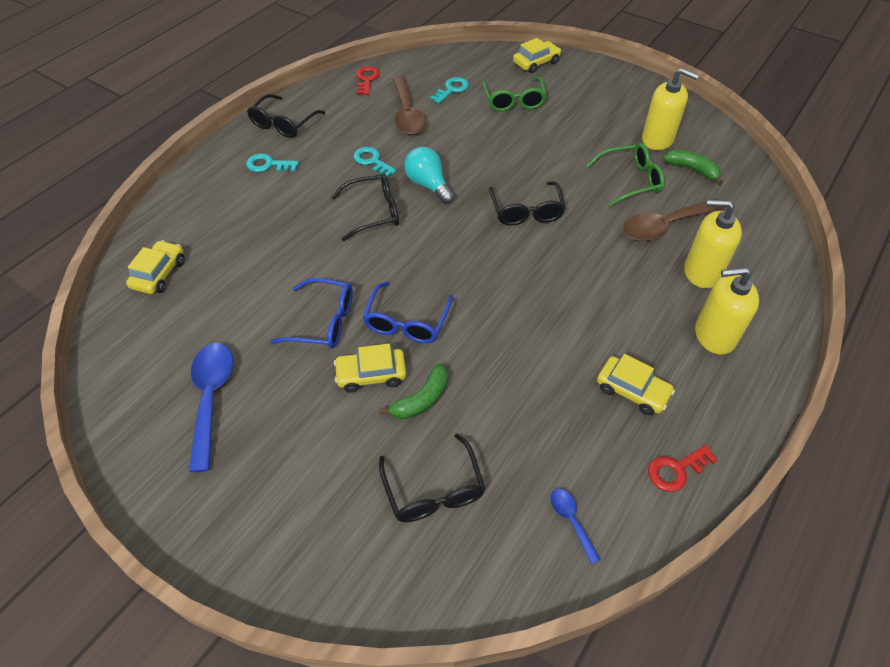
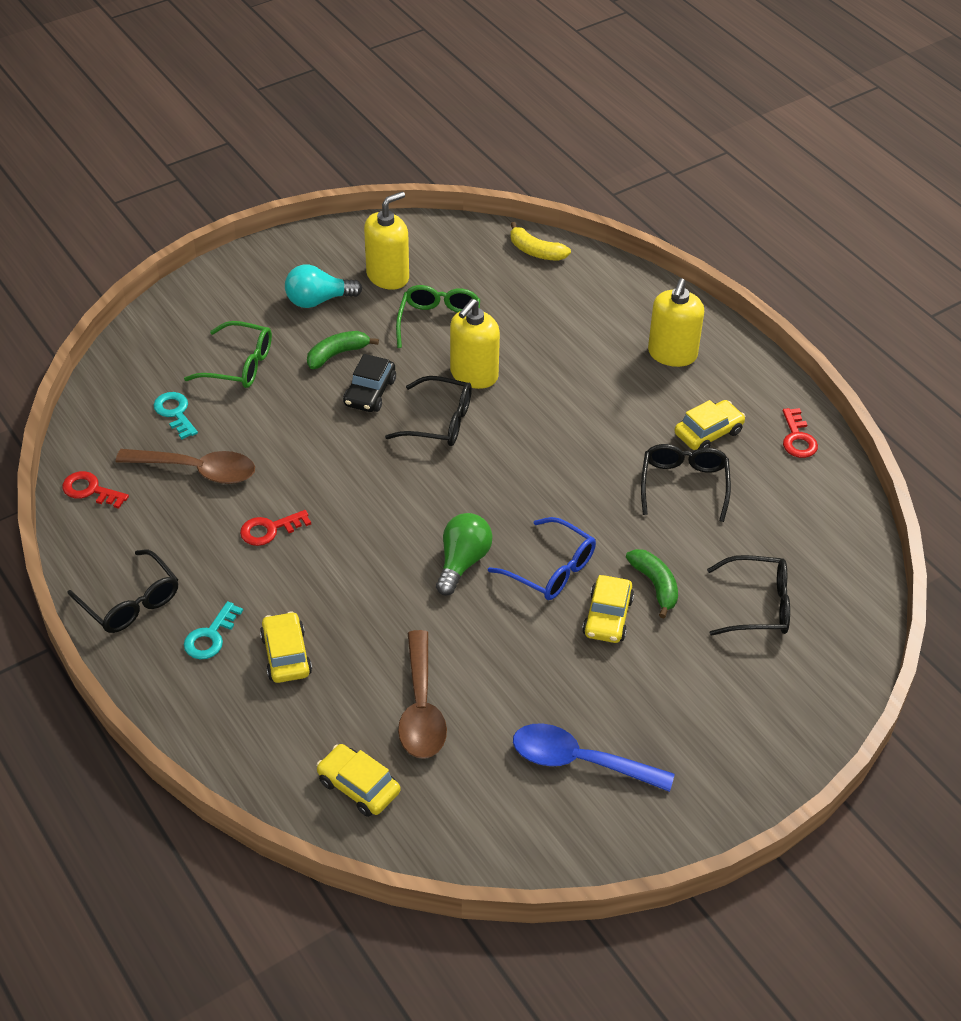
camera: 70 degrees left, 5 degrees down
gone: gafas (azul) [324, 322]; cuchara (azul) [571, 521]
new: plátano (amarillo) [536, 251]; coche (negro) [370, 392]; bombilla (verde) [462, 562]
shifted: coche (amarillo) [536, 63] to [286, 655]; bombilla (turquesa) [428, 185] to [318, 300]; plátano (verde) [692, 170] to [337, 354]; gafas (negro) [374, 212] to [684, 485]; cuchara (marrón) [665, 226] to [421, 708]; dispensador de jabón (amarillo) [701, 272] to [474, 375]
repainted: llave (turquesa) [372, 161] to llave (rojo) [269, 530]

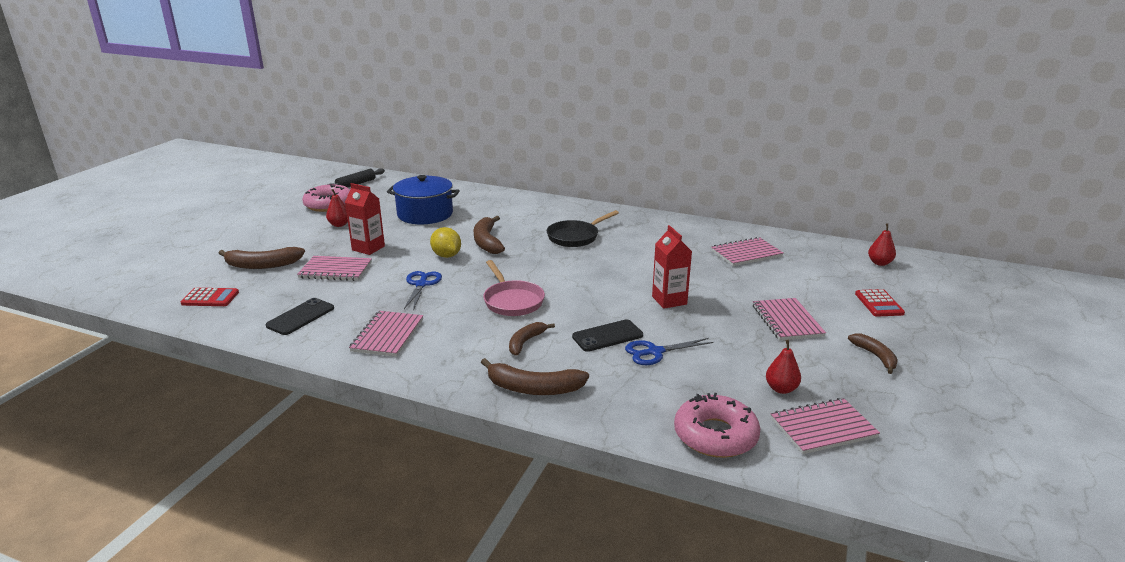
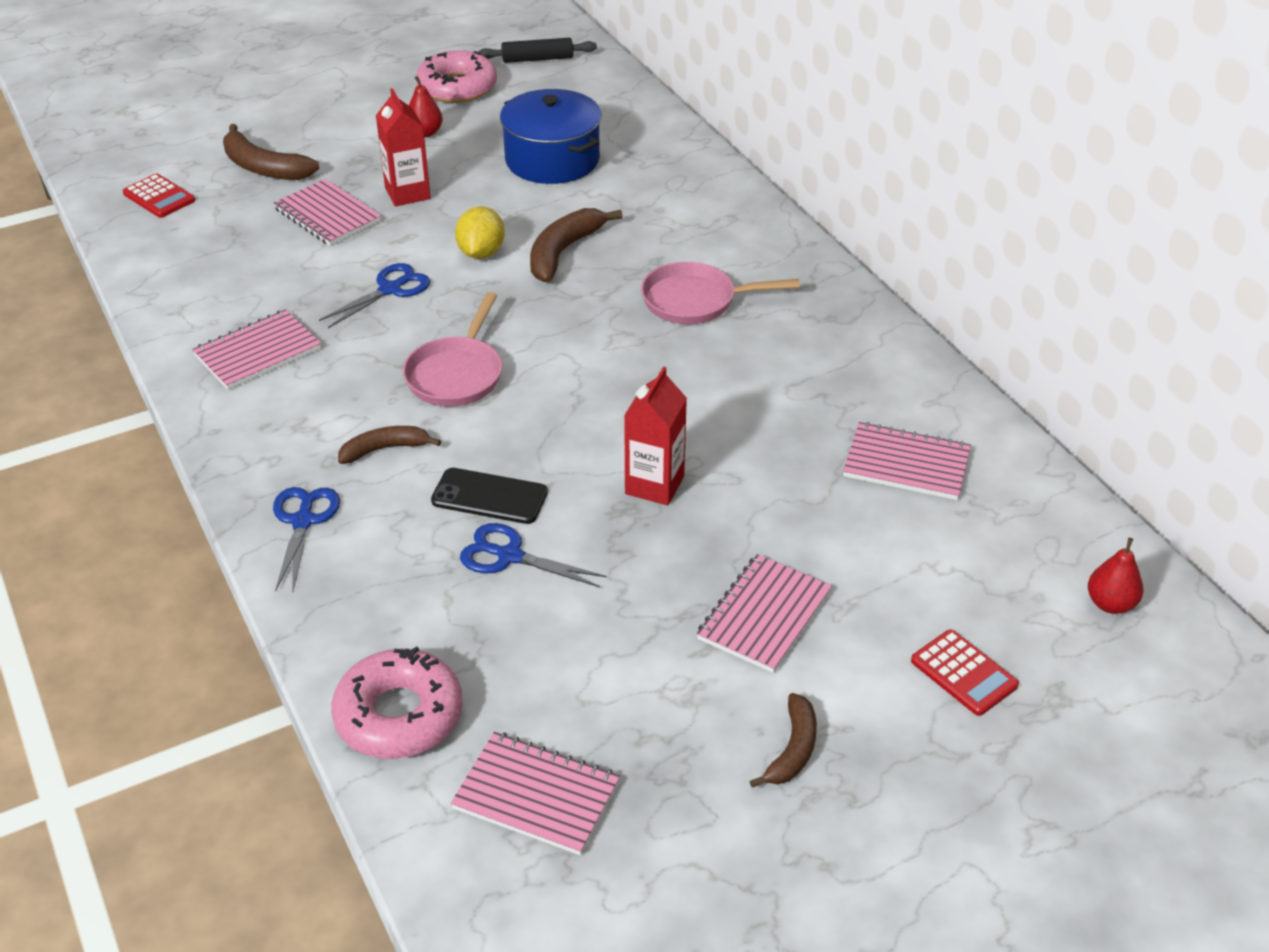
camera: 40 degrees right, 15 degrees up
gone: móvil (negro) [300, 317]; pera (rojo) [781, 389]
swapped: plátano (marrón) [533, 388] to tijeras (azul) [303, 521]
repainted: sartén (negro) [575, 237] to sartén (rosa) [695, 301]
rotated: calculadora (rojo) [879, 304] = [963, 673] 75 degrees counterclockwise

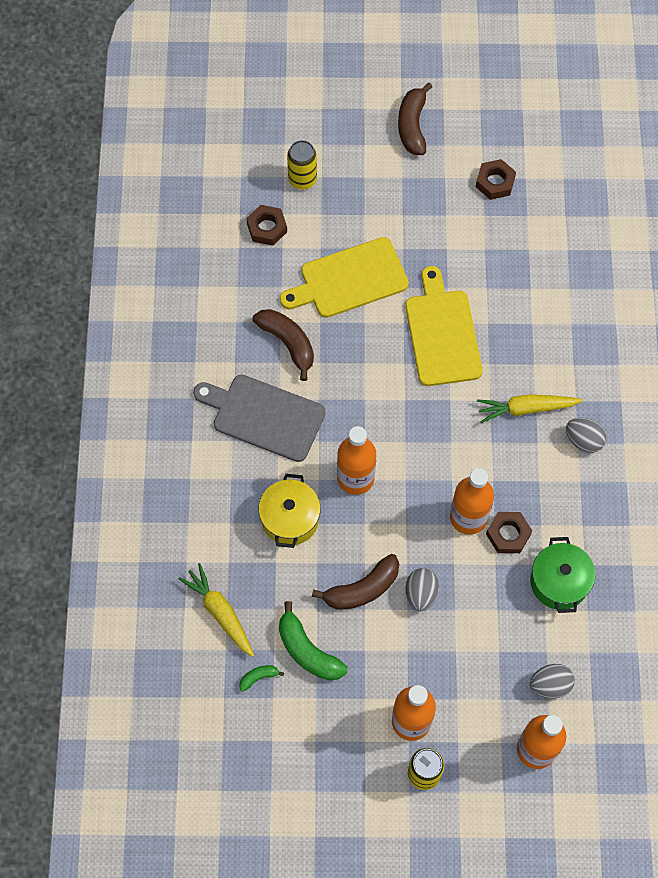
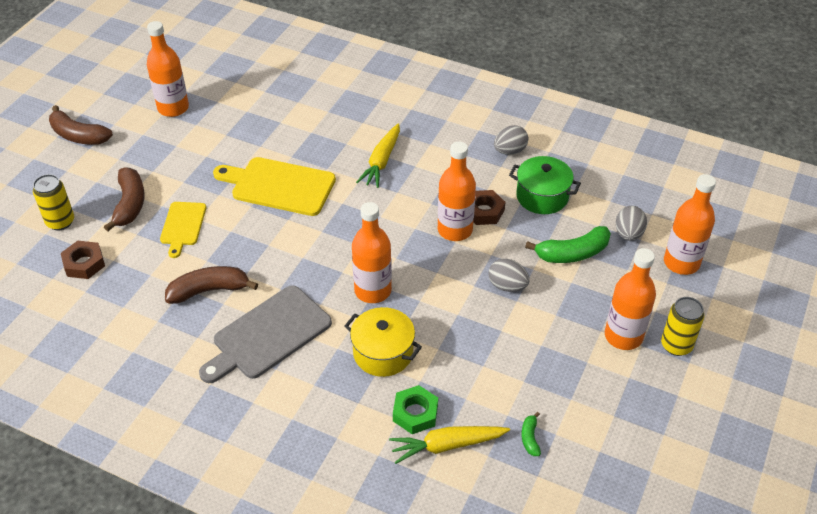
camera: 65 degrees left, 20 degrees down
new: tuerca (verde) [415, 413]
shifted: huevo (gris) [583, 440] to [510, 151]; plátano (marrón) [362, 589] to [130, 204]; plátano (verde) [307, 651] to [572, 253]
swapped: tuerca (marrón) [495, 182] to botella (naranja) [173, 108]
scaled: tabla de cortar (amarillo) [349, 280] = [183, 226] x0.59

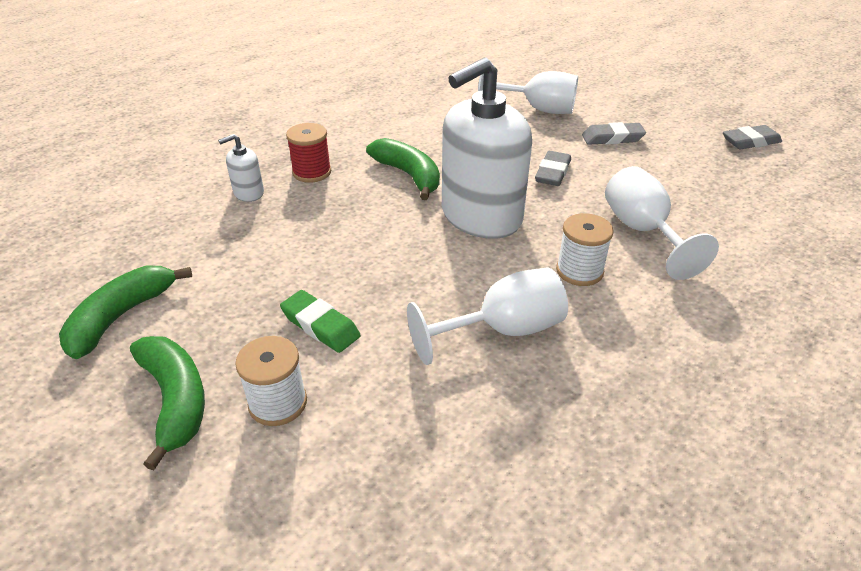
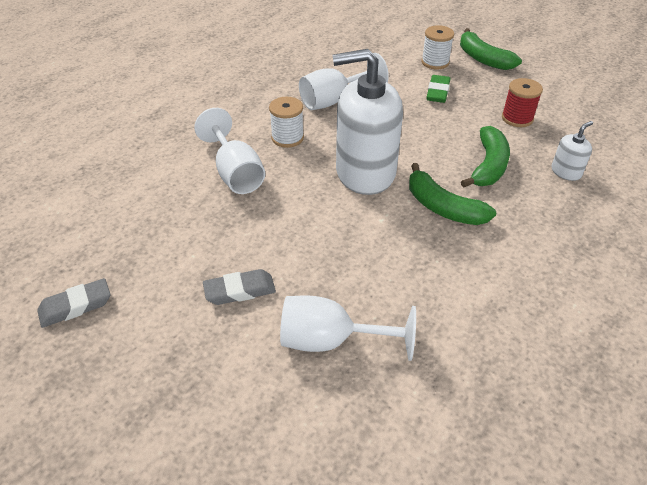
camera: 170 degrees right, 5 degrees up
gone: goma de borrar (gris) [552, 173]
shifted: carrete (rojo) [312, 172] to [517, 118]; plátano (verde) [121, 317] to [488, 166]
rotated: dispensador de jabón (blanco) [481, 216] = [365, 172] 135 degrees counterclockwise; goma de borrar (verde) [320, 325] = [438, 92] 75 degrees clockwise

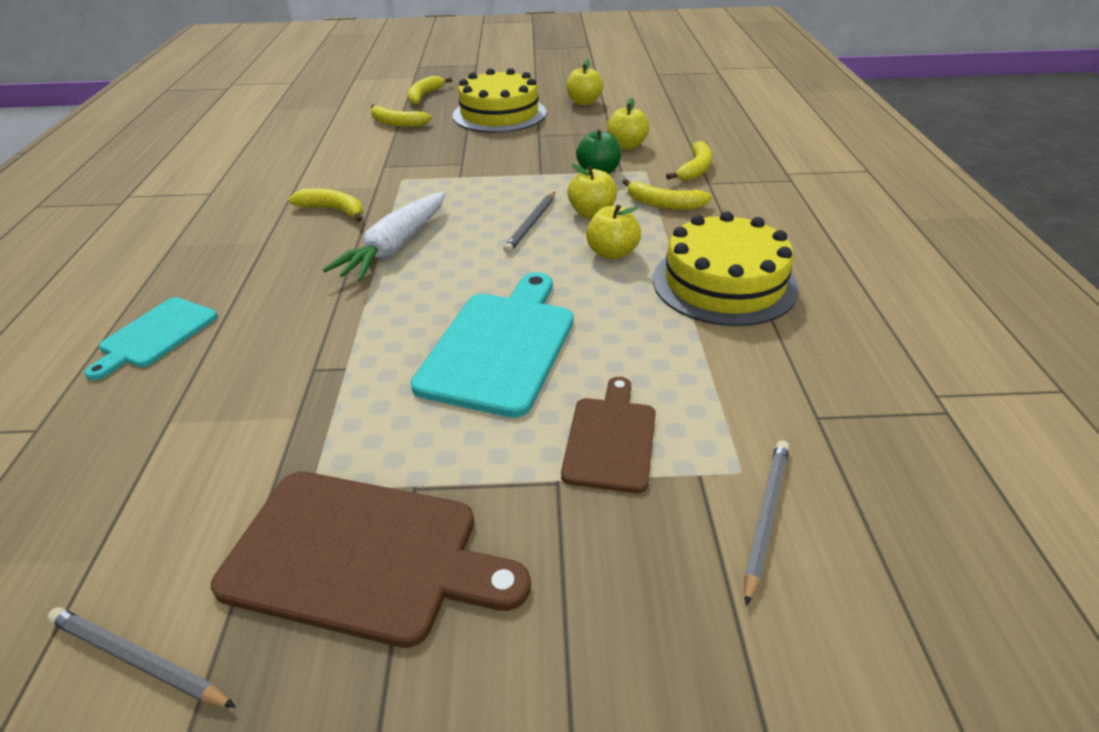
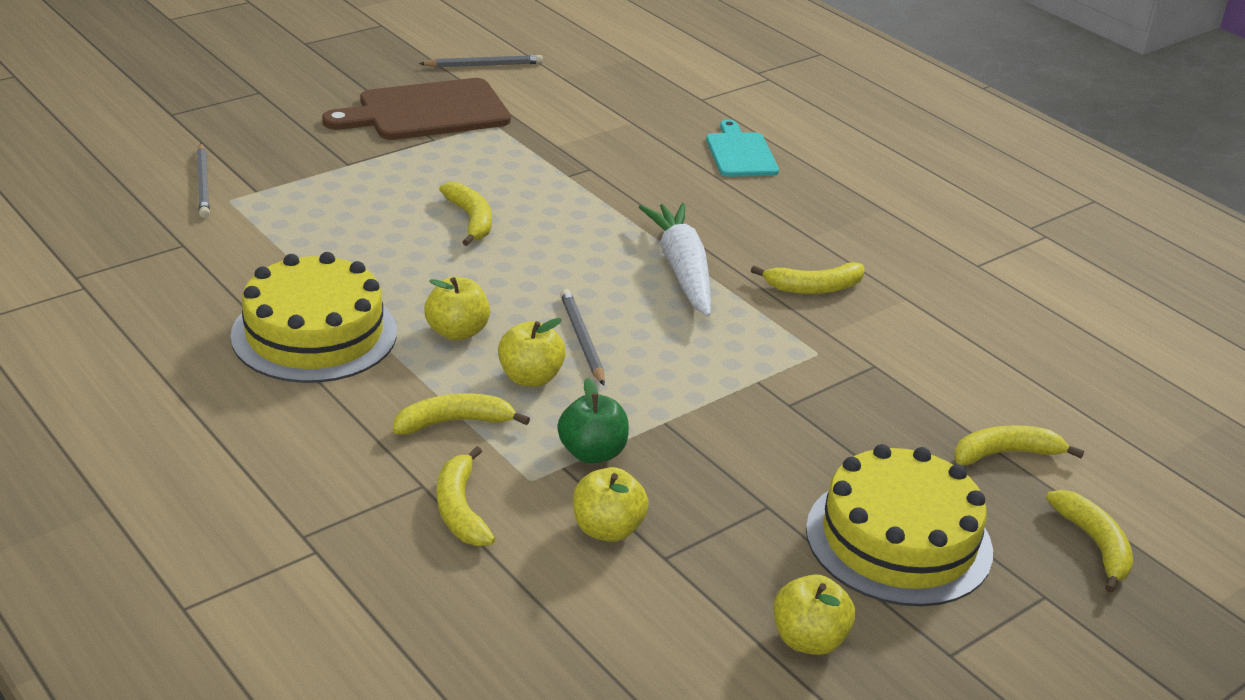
camera: 140 degrees right, 5 degrees down
gone: tabla de cortar (marrón) [610, 439]
swapped: tabla de cortar (turquesa) [500, 347] to plátano (amarillo) [471, 220]

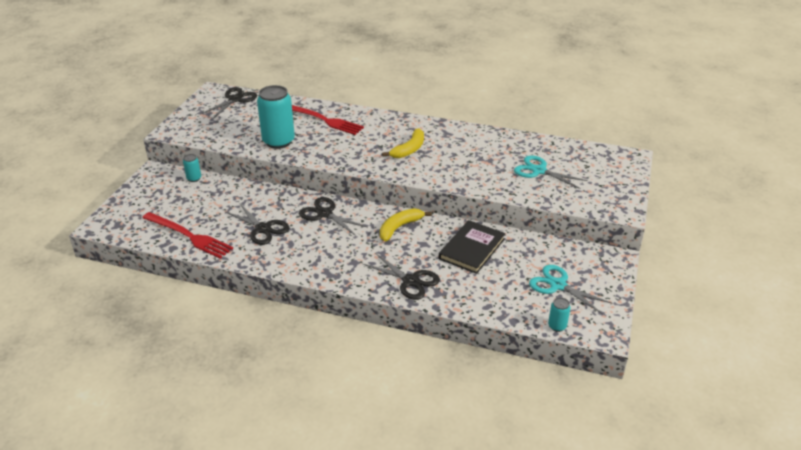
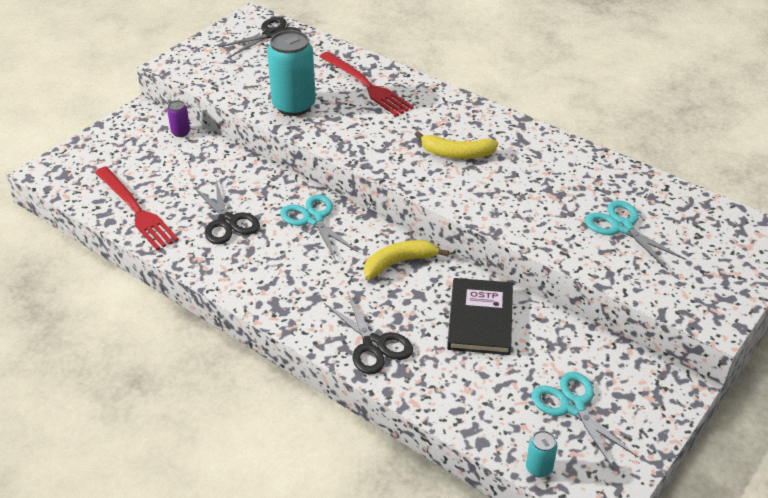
camera: 20 degrees right, 5 degrees up
repainted: lata (turquesa) [194, 178] to lata (morado) [181, 132]; tijeras (negro) [325, 214] to tijeras (turquesa) [313, 219]
rotated: plátano (amarillo) [409, 149] = [456, 154] 45 degrees clockwise; libro (negro) [472, 249] = [480, 319] 45 degrees counterclockwise

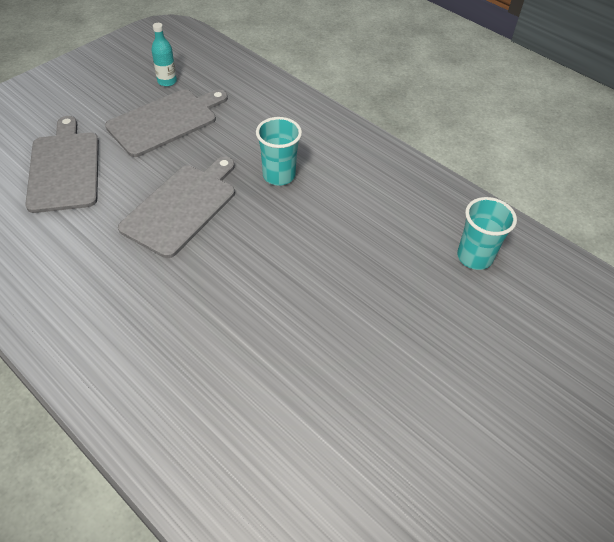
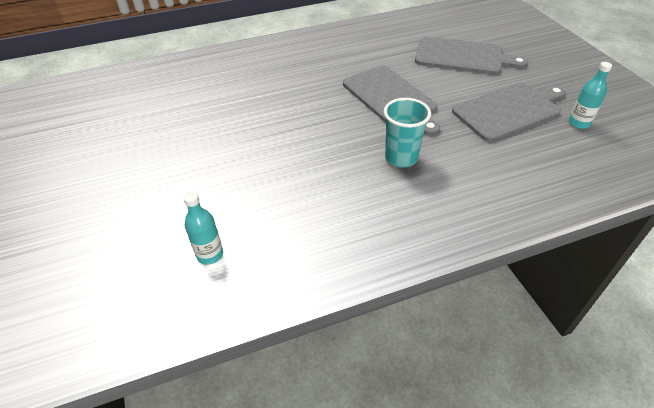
camera: 120 degrees right, 5 degrees down
swapped: vaso (turquesa) [474, 257] to botella (turquesa) [210, 255]
rotated: tabla de cortar (gris) [166, 121] = [509, 110] 105 degrees counterclockwise

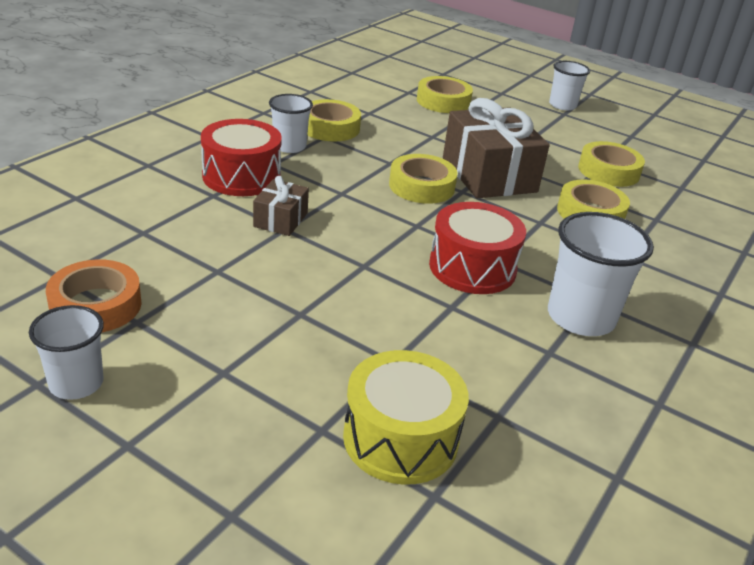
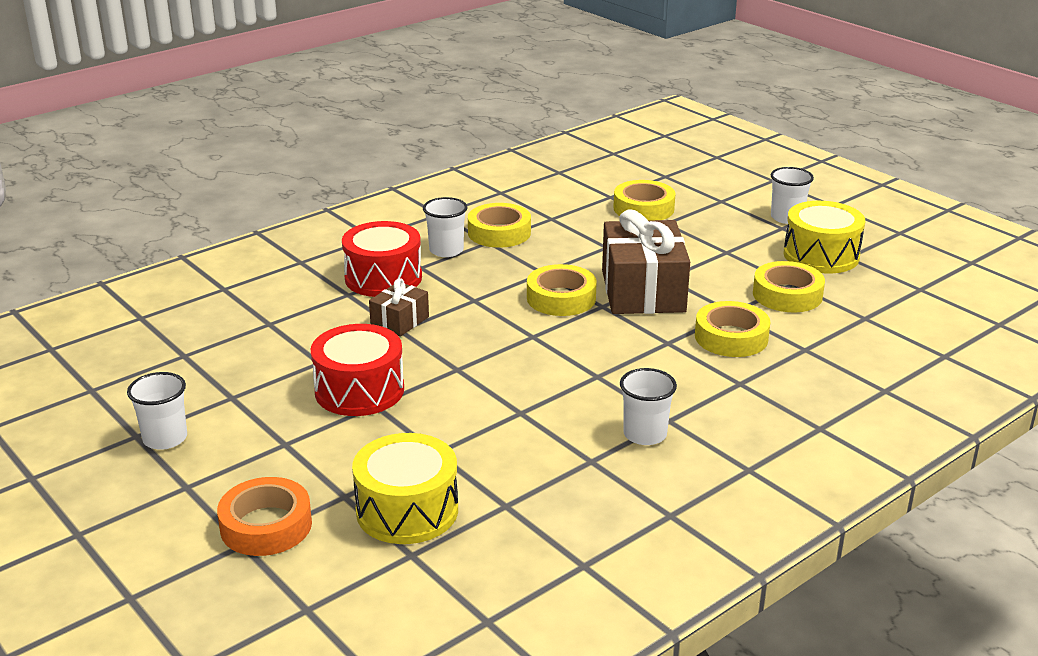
camera: 20 degrees right, 5 degrees down
new: tambor (amarillo) [821, 255]
shifted: tambor (rojo) [472, 267] to [359, 390]; cinta adhesiva (naranja) [96, 305] to [266, 525]
scaled: vaso (blanco) [580, 317] = [645, 434] x0.63

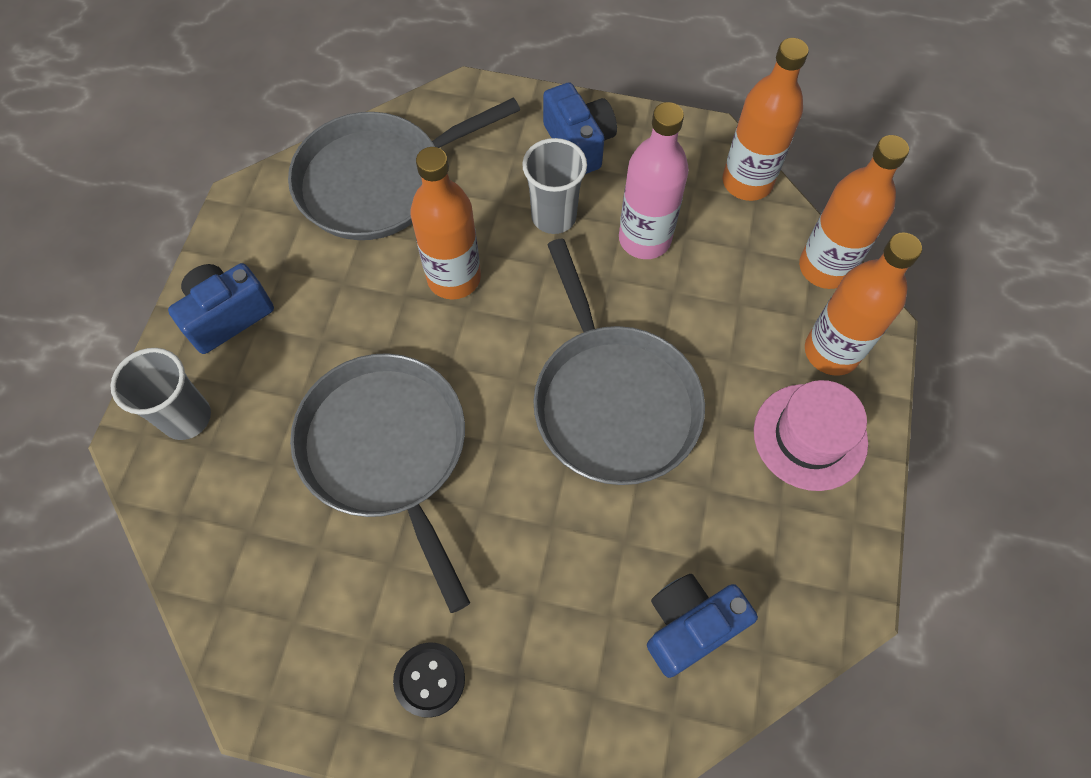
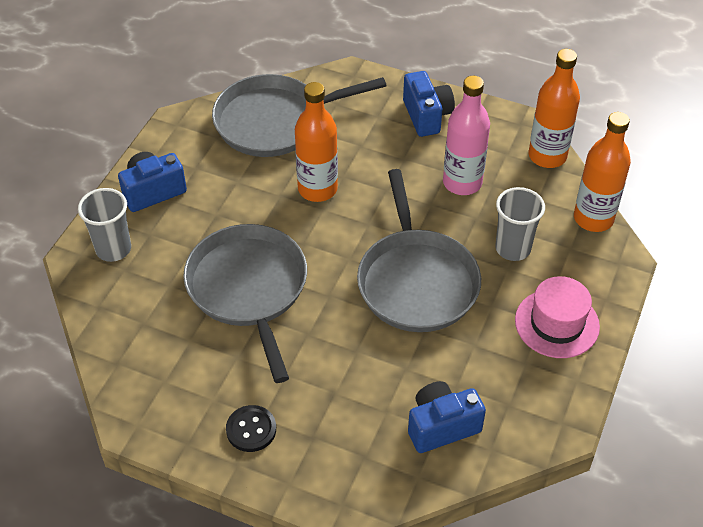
camera: 10 degrees right, 15 degrees down
gone: botella (naranja) [831, 352]
shifted: vaso (gris) [554, 216] to [513, 248]

